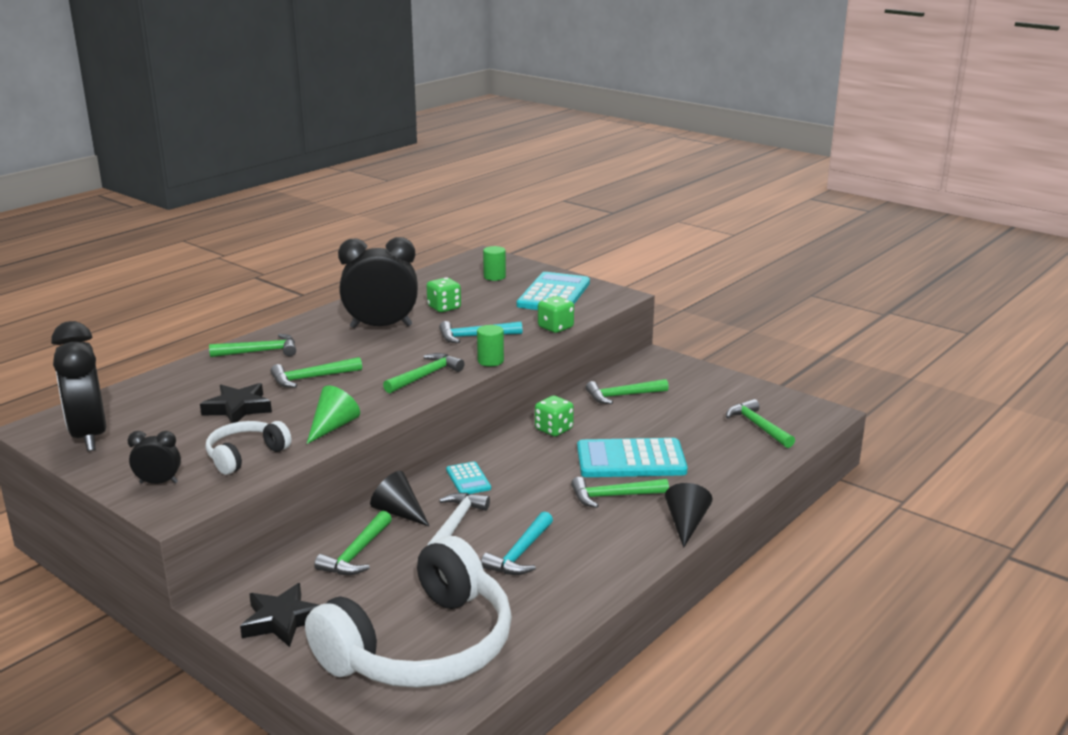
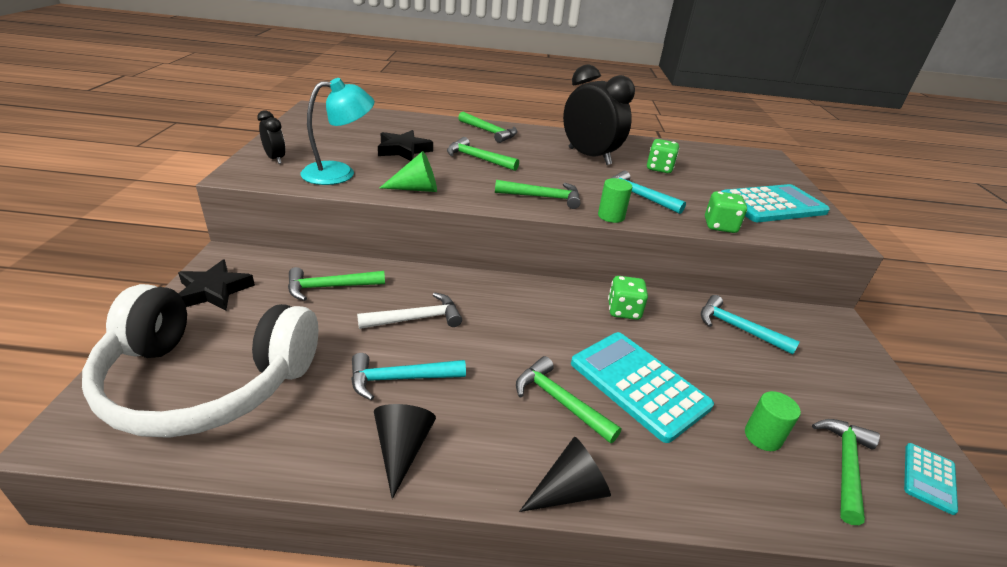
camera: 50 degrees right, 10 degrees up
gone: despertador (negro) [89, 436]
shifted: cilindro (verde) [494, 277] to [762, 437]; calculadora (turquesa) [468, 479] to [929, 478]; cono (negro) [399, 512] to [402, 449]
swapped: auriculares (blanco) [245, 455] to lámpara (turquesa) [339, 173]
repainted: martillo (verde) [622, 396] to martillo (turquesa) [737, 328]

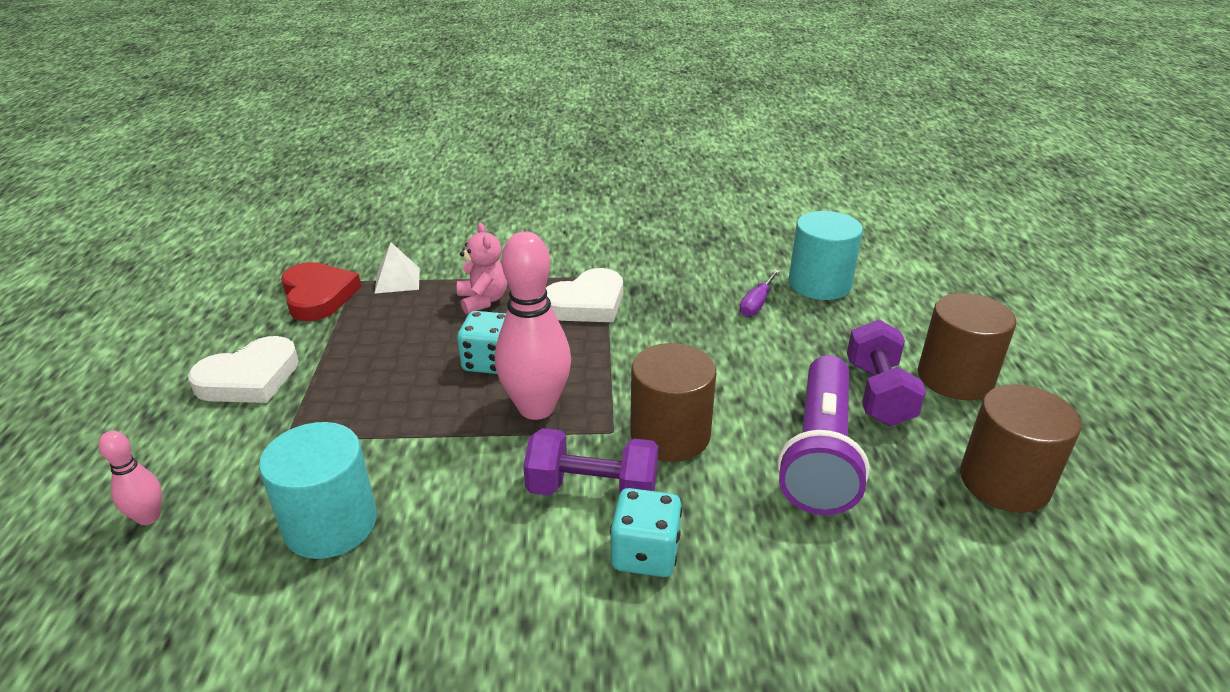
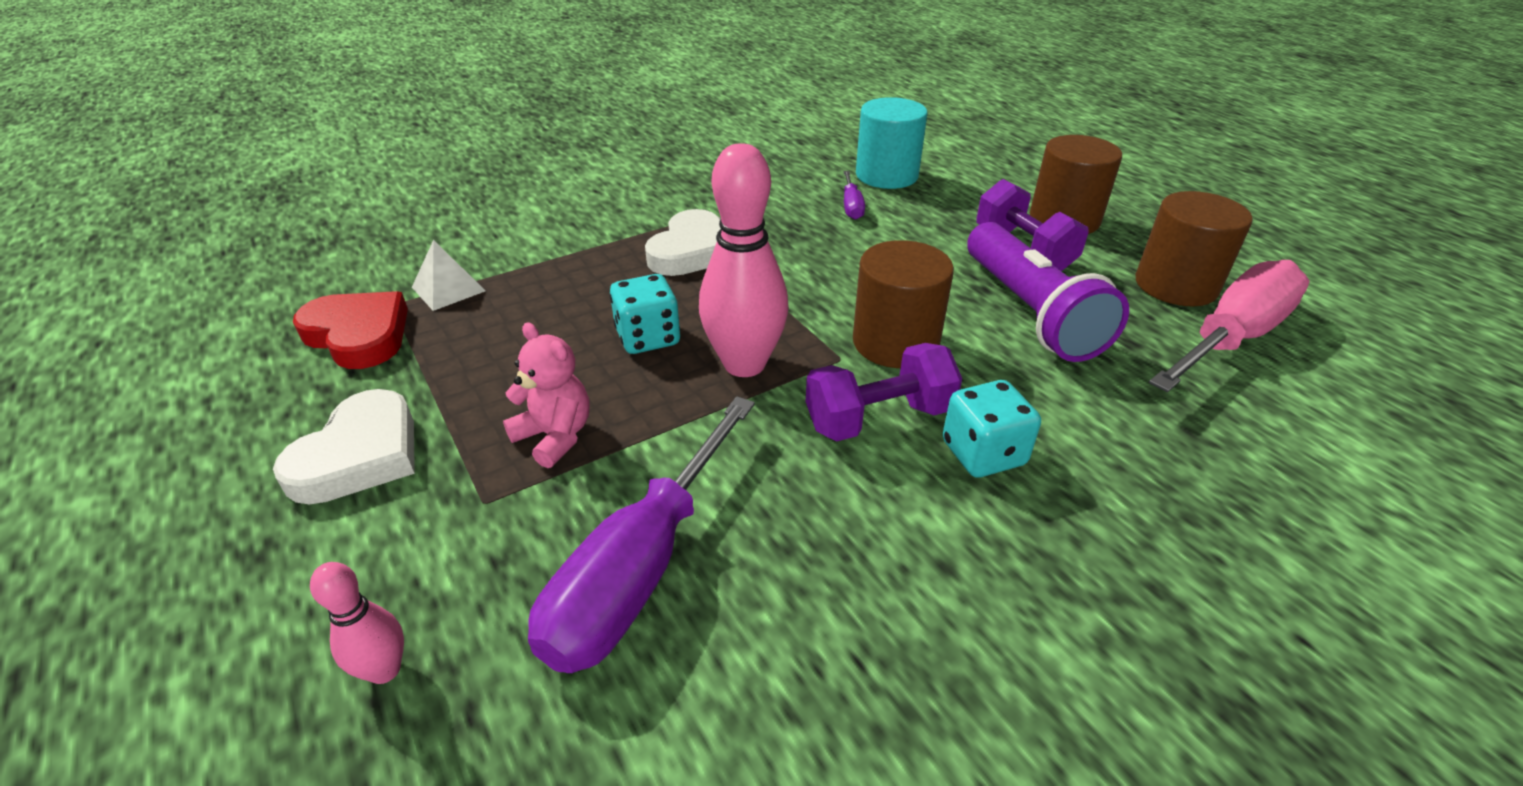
camera: 30 degrees left, 5 degrees up
new: destornillador (rosa) [1231, 338]
shifted: osito (rosa) [483, 300] to [555, 436]
swapped: cilindro (turquesa) [330, 524] to destornillador (morado) [641, 568]

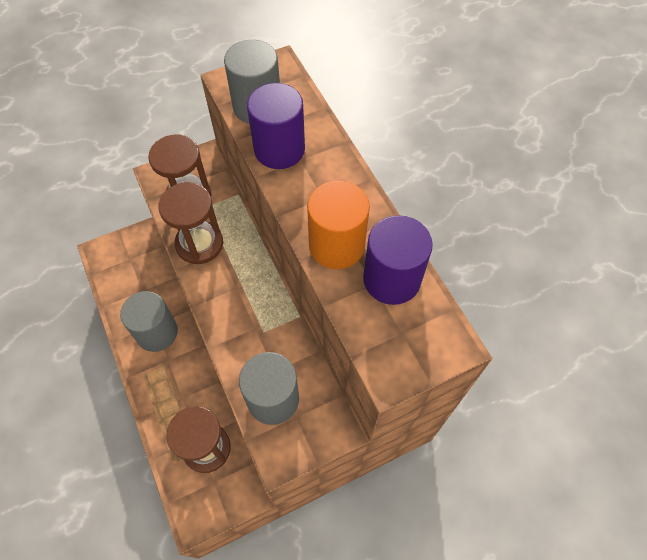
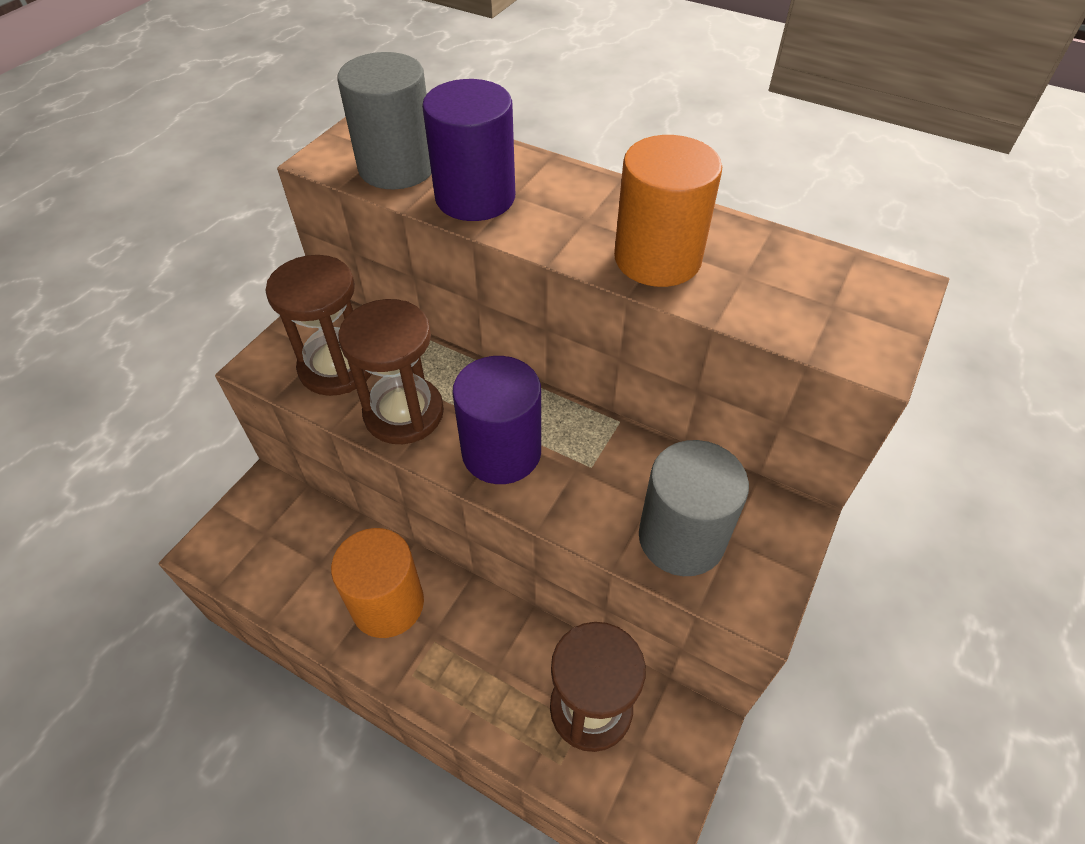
camera: 35 degrees left, 10 degrees down
shifted: cilindro (morado) [391, 279] to [501, 452]
repainted: cilindro (gris) [157, 332] to cilindro (naranja) [387, 604]

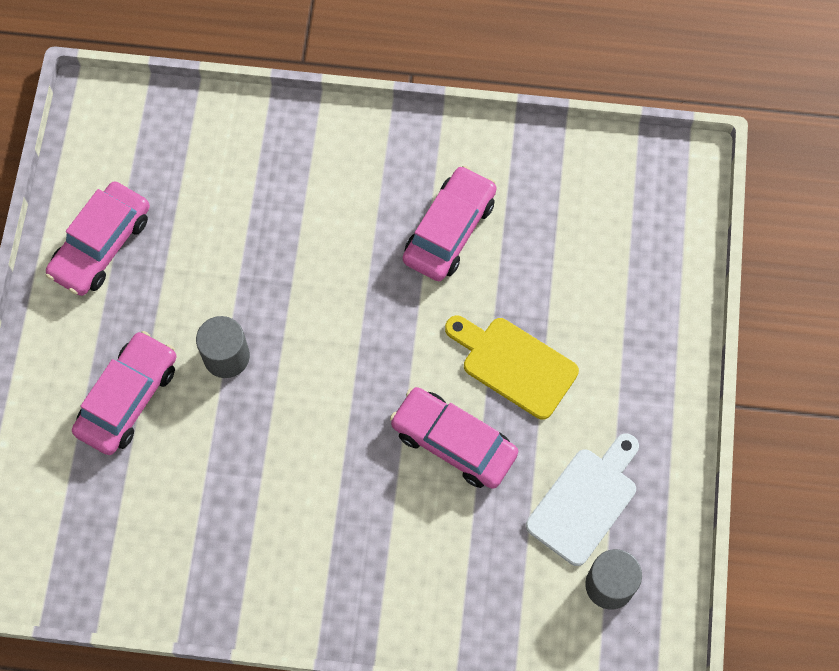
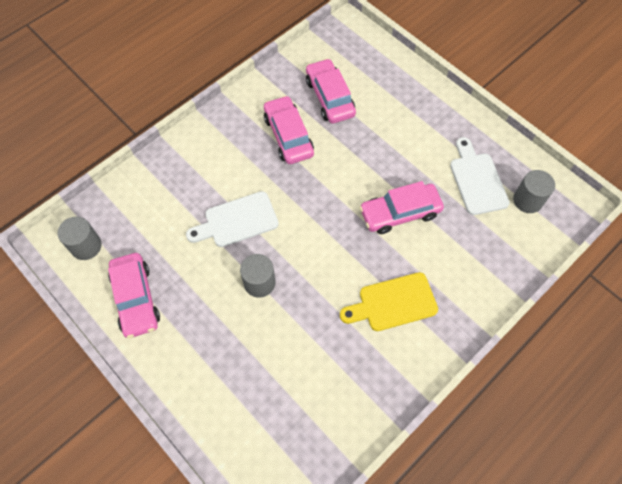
camera: 50 degrees left, 5 degrees down
new: tabla de cortar (blanco) [237, 220]; cilindro (gris) [86, 246]
shifted: tabla de cortar (amarillo) [514, 364] to [393, 303]; coche (rosa) [128, 398] to [330, 97]

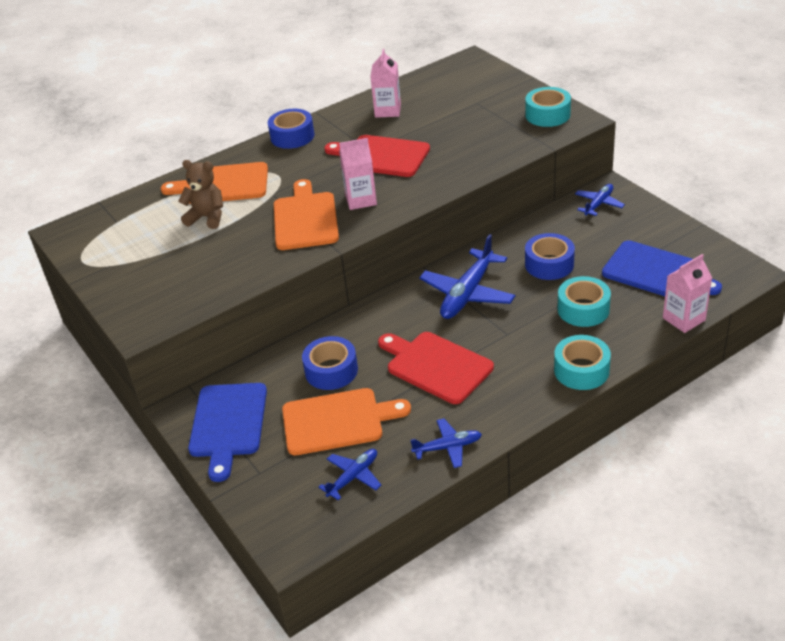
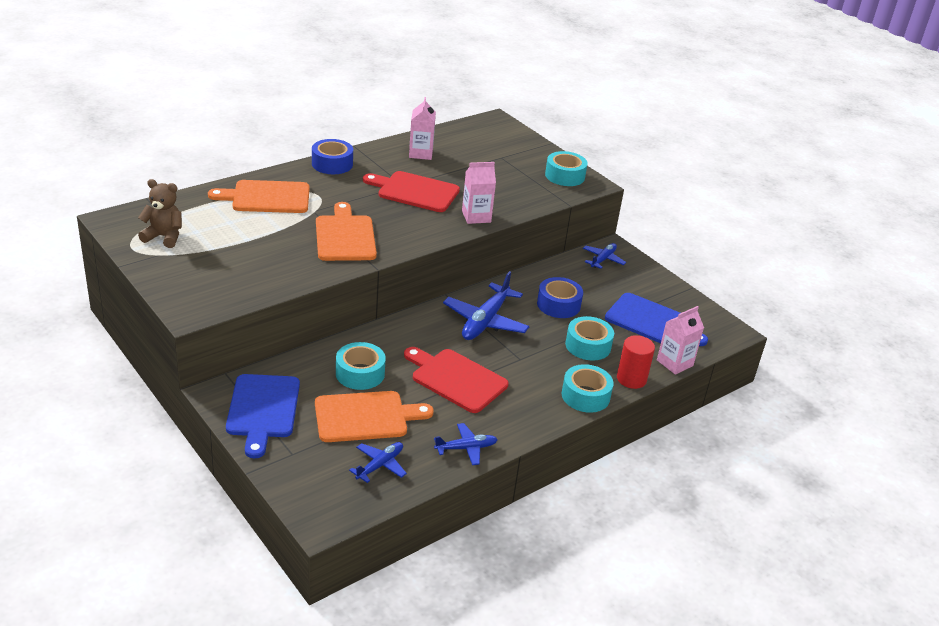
camera: 10 degrees left, 5 degrees down
new: cilindro (rojo) [631, 379]
shifted: cartón de leche (rosa) [361, 200] to [476, 216]; osito (marrón) [207, 217] to [164, 237]
repainted: cinta adhesiva (azul) [331, 371] to cinta adhesiva (turquesa) [360, 373]

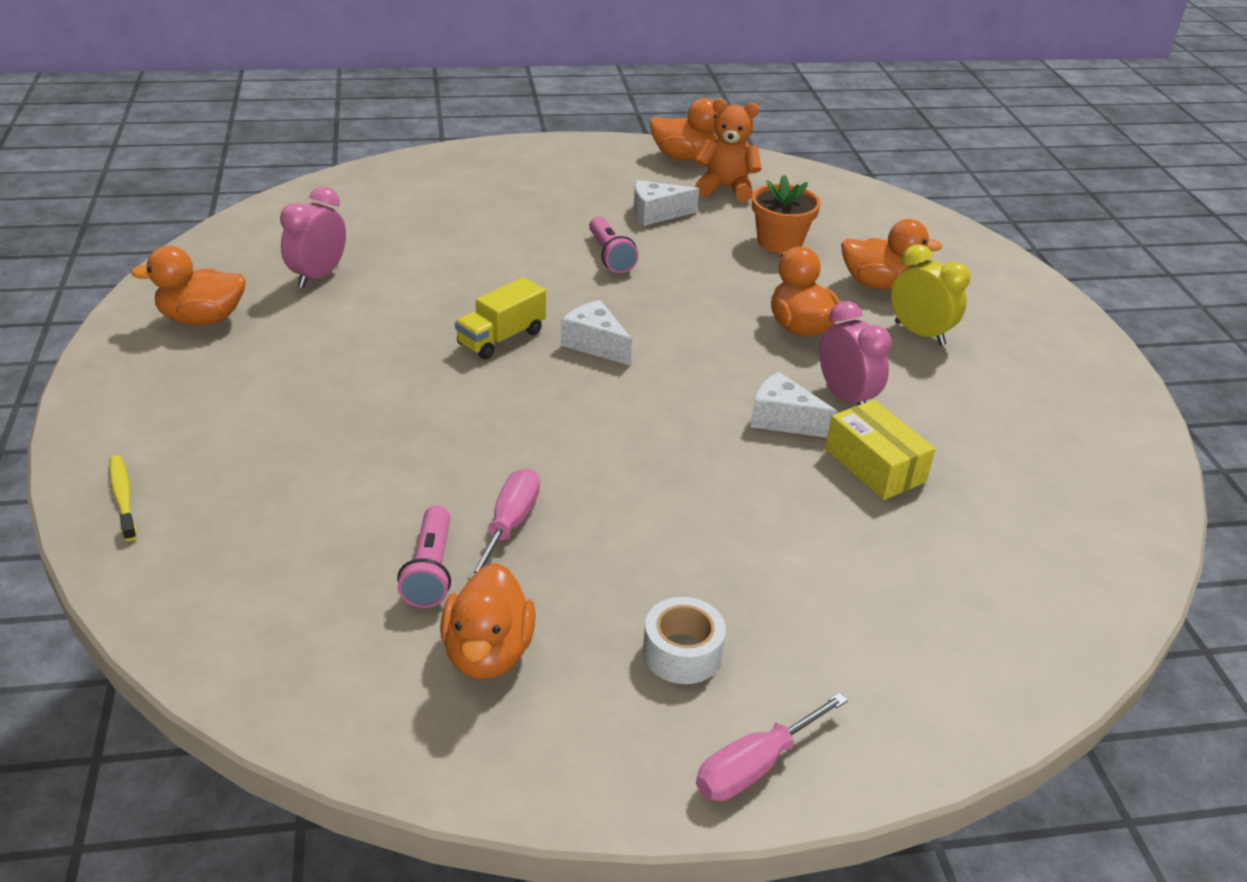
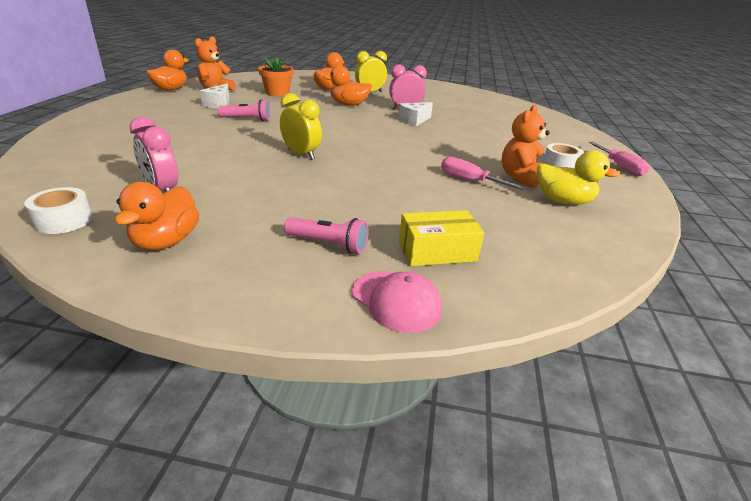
camera: 70 degrees left, 5 degrees down
gone: queso (blanco) [595, 344]
new: osito (naranja) [520, 177]; cinta adhesiva (blanco) [64, 220]
shifted: caja (amarillo) [874, 465] to [437, 251]; lámpara de mano (rosa) [430, 570] to [329, 244]
swapped: camión (amarillo) [501, 338] to despertador (amarillo) [301, 154]; cepillo de dientes (amarillo) [123, 497] to gorra (rosa) [396, 301]
repainted: pato (naranja) [488, 653] to pato (amarillo) [563, 201]

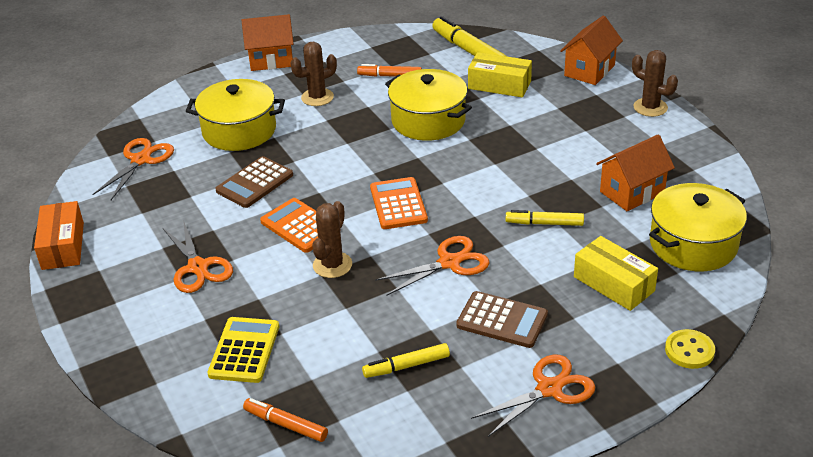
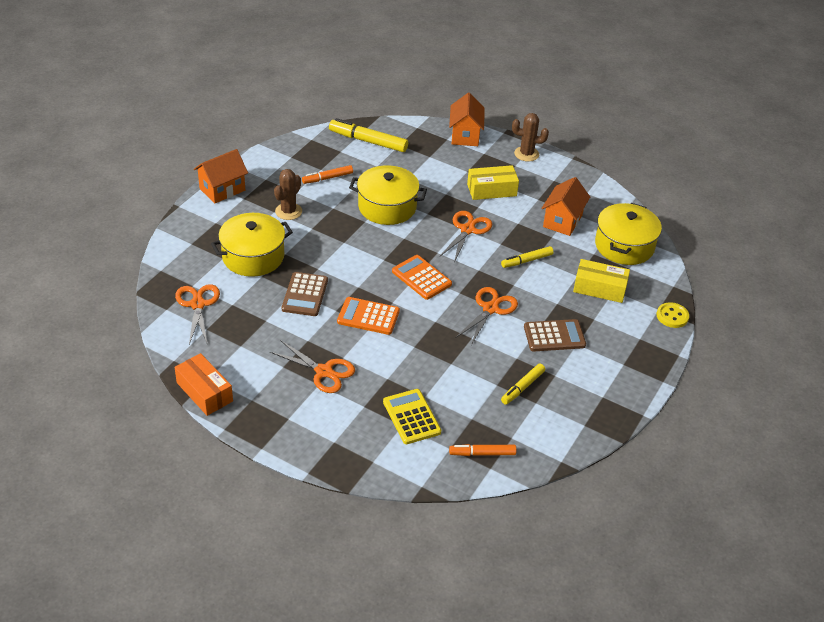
camera: 35 degrees left, 5 degrees up
gone: cactus (marrón) [332, 265]
shifted: caja (amarillo) [499, 85] to [491, 190]; tijeras (naranja) [549, 389] to [467, 230]

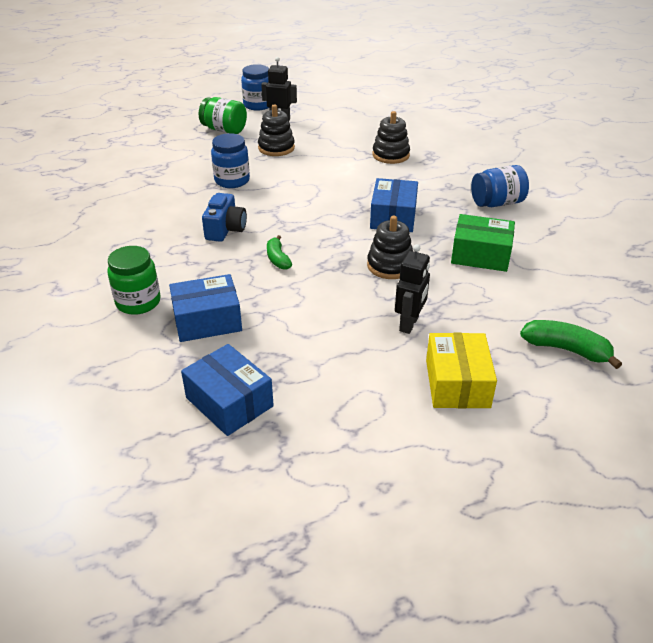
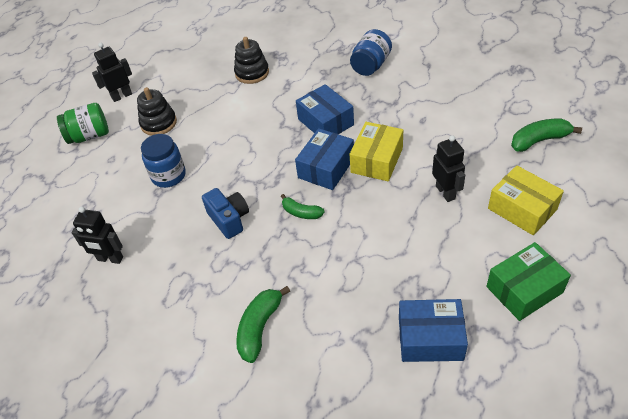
camera: 40 degrees left, 10 degrees up
gone: tarro (azul) [258, 105]
new: robot (negro) [110, 259]
shifted: caja (verde) [480, 255] to [524, 289]; caja (azul) [207, 320] to [326, 168]
swapped: juguete apilable (negro) [390, 265] to caja (amarillo) [376, 160]; tarro (verde) [138, 302] to plátano (verde) [259, 327]

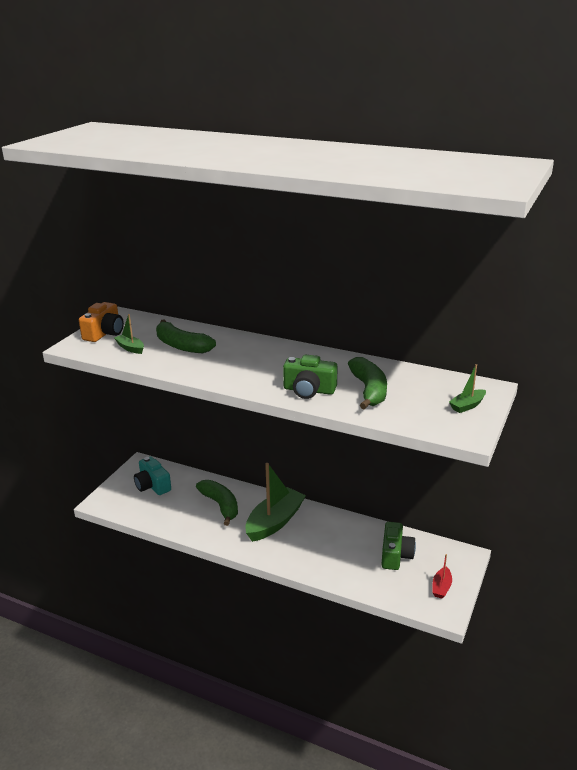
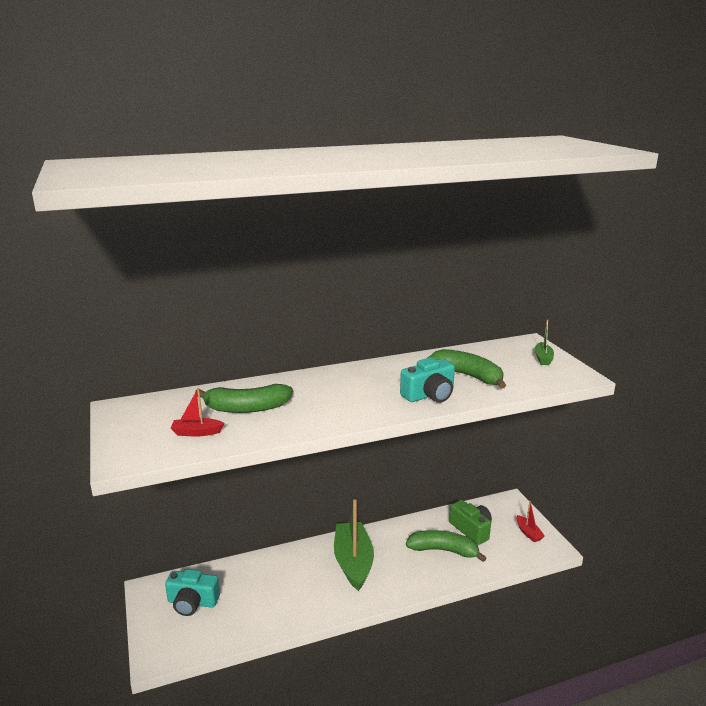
camera: 45 degrees left, 5 degrees down
gone: cámara (naranja) [104, 333]
shifted: plátano (verde) [220, 505] to [443, 550]
repainted: barco (verde) [130, 348] to barco (rojo) [197, 432]; cámara (verde) [309, 390] to cámara (turquesa) [429, 395]

